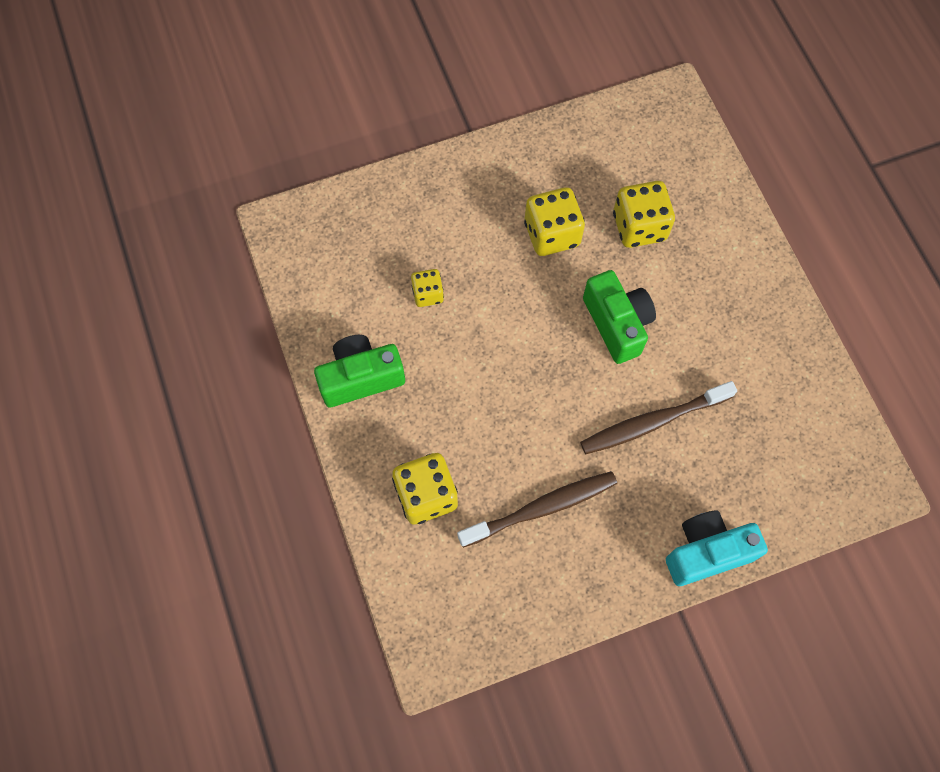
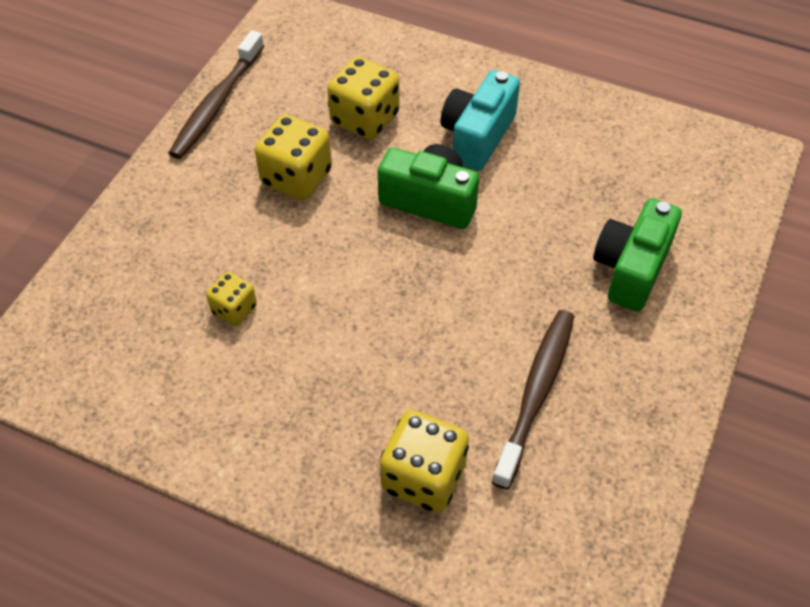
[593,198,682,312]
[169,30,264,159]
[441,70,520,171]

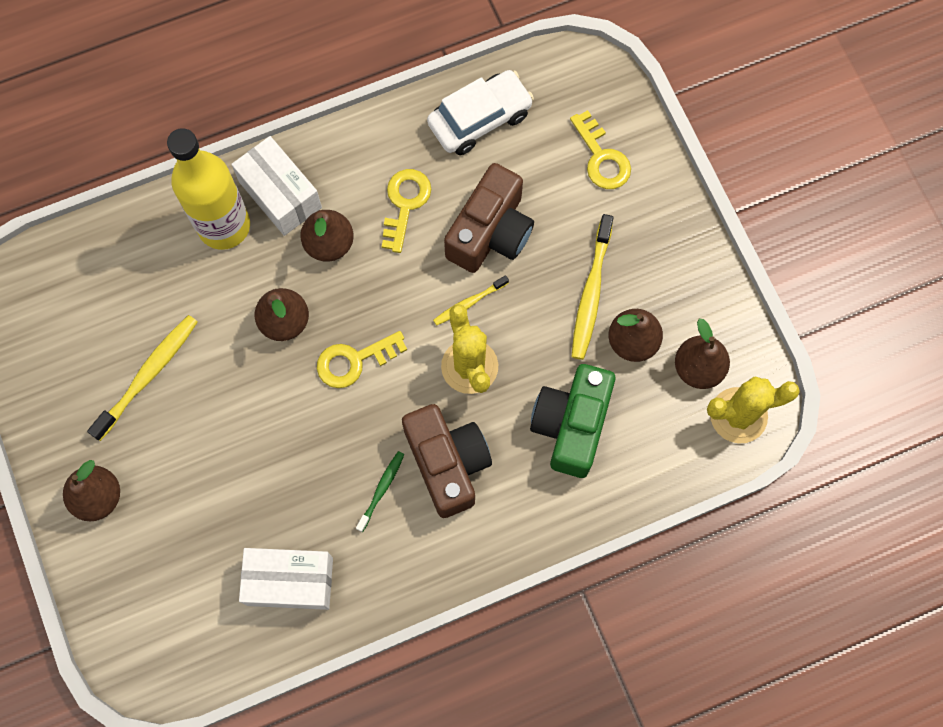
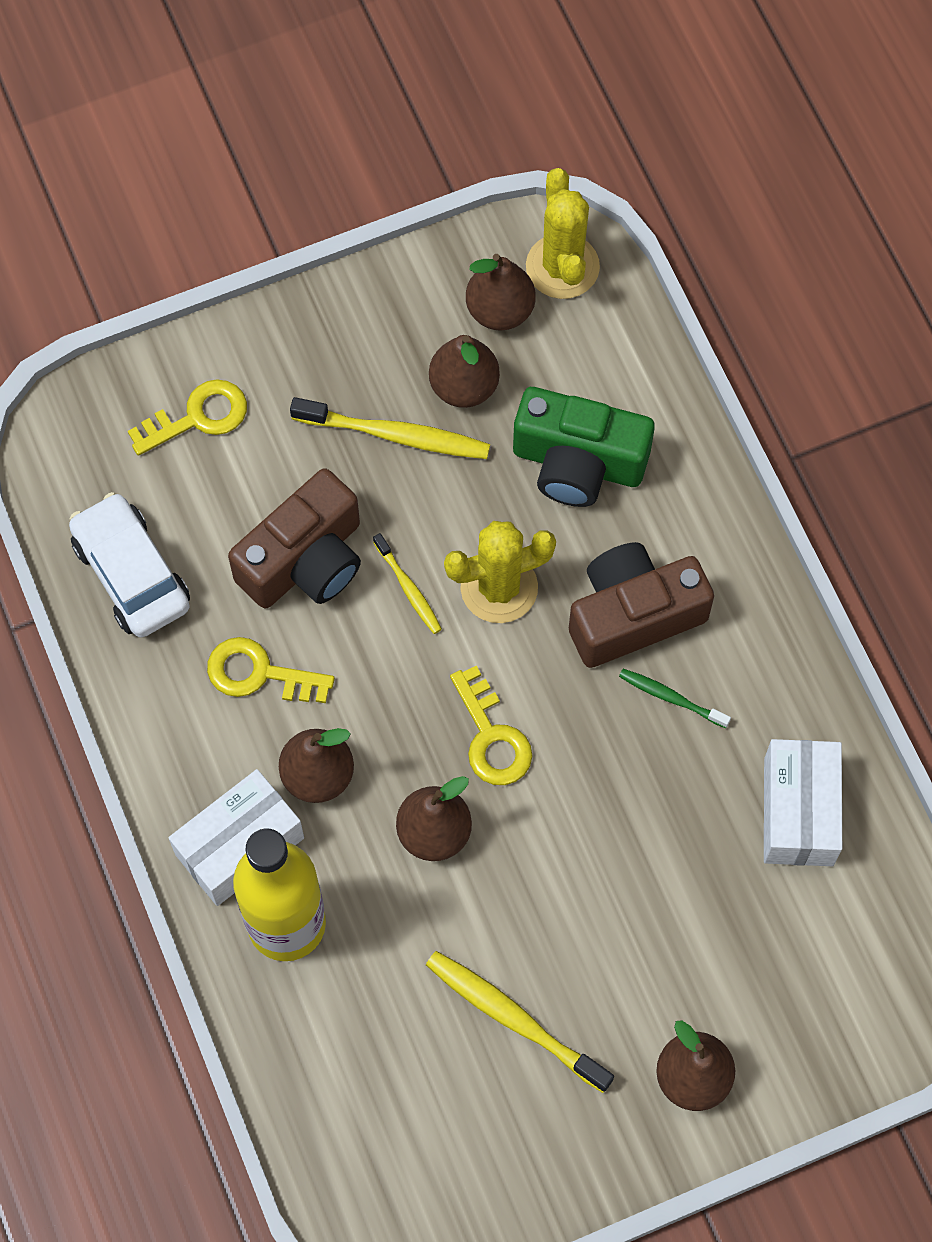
[228,468,361,609]

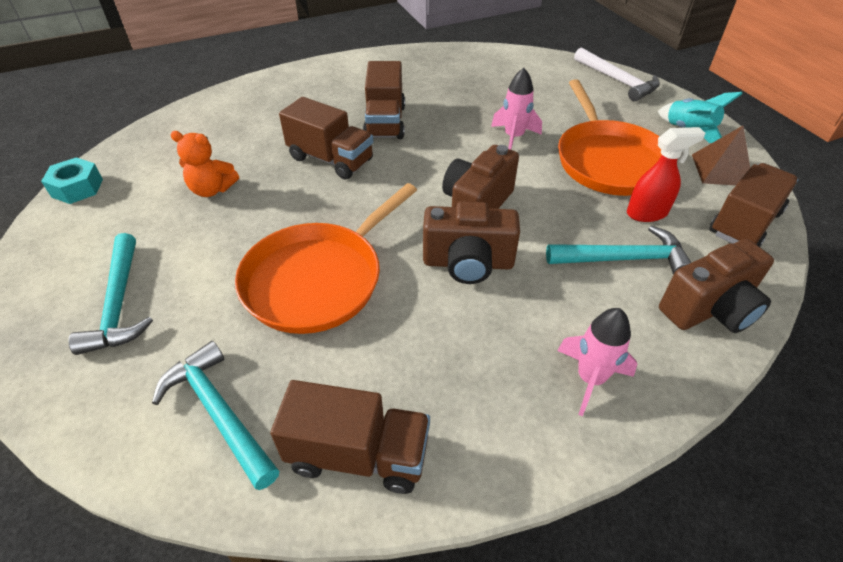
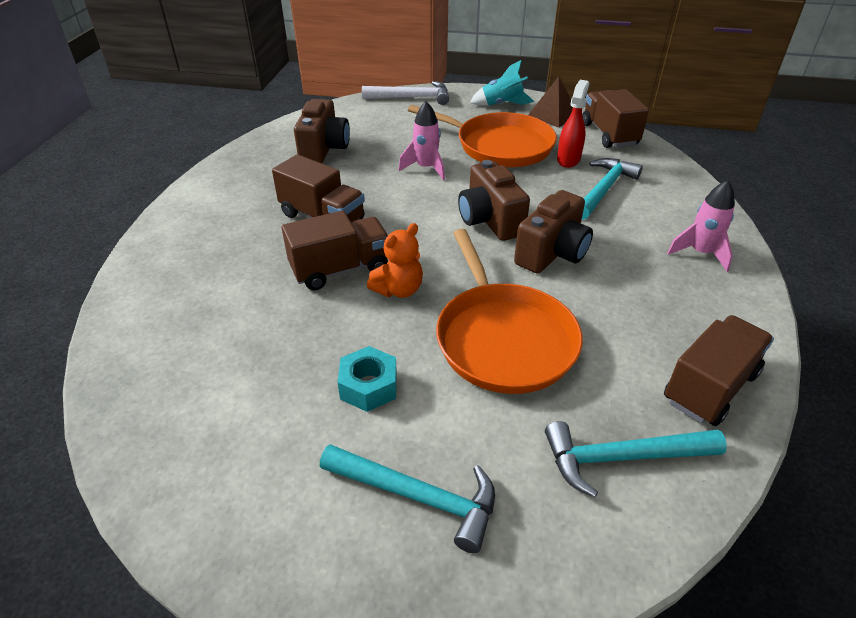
[367,223,423,298]
[338,346,397,412]
[294,99,350,163]

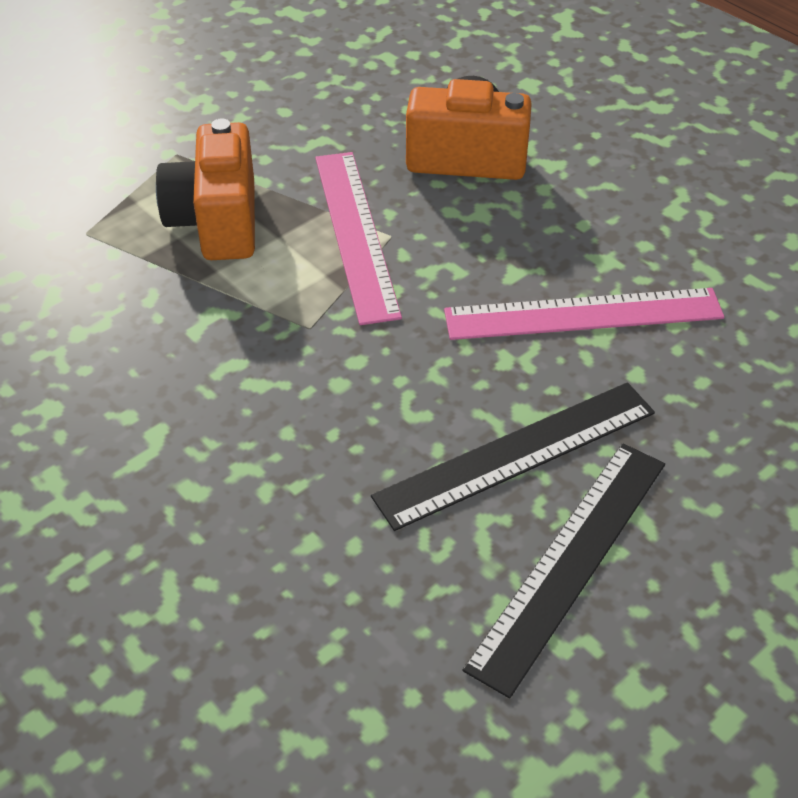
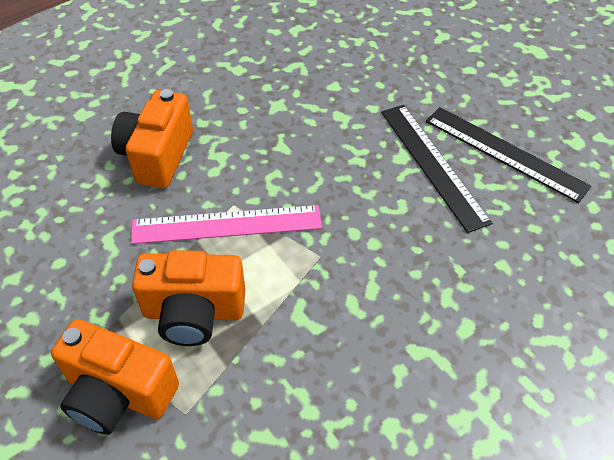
[444,288,724,340] (first image)
[51,319,179,435]

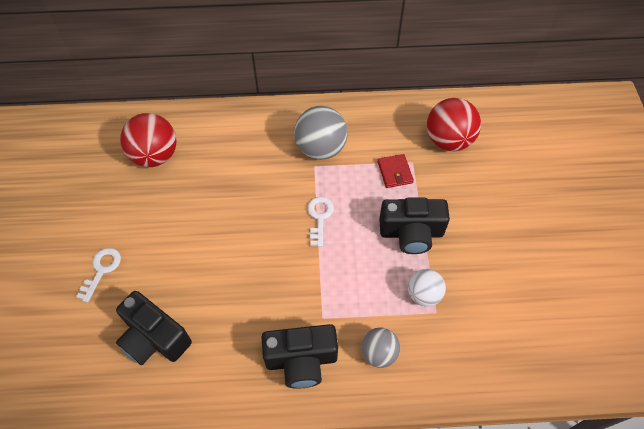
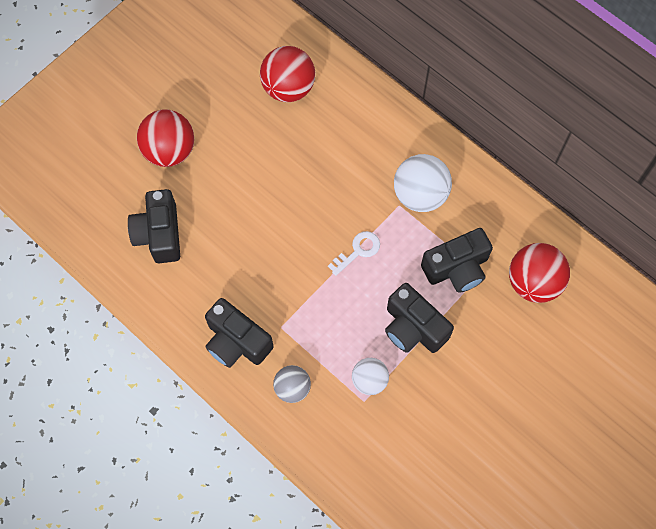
[394,154,452,212]
[421,228,493,293]
[137,109,194,167]

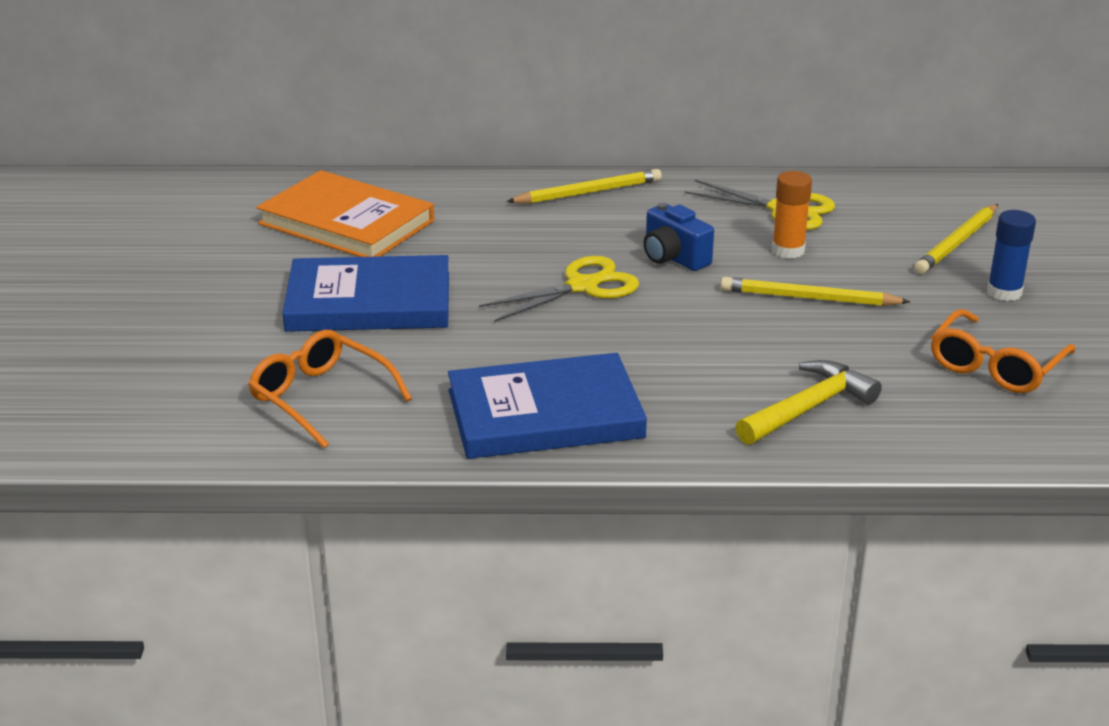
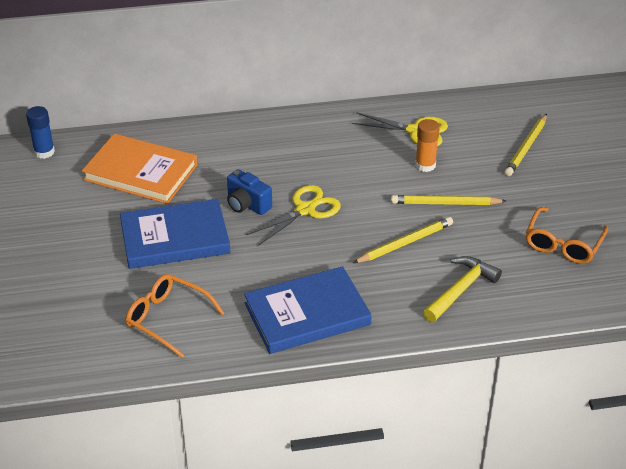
[353,217,453,263]
[227,169,272,215]
[26,106,55,159]

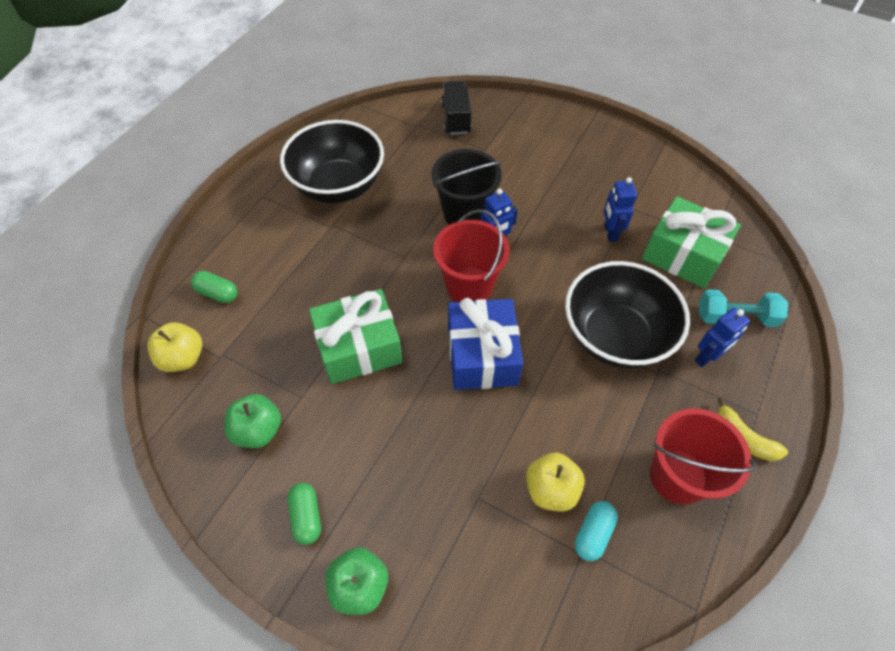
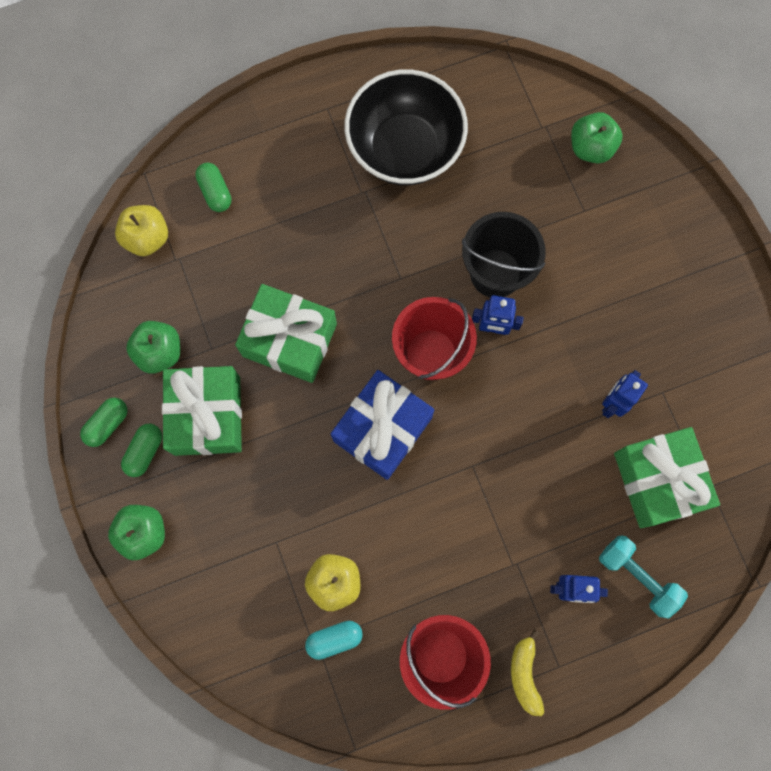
[571,112,623,163]
[565,261,690,369] (first image)
[162,366,242,456]
[80,398,128,447]

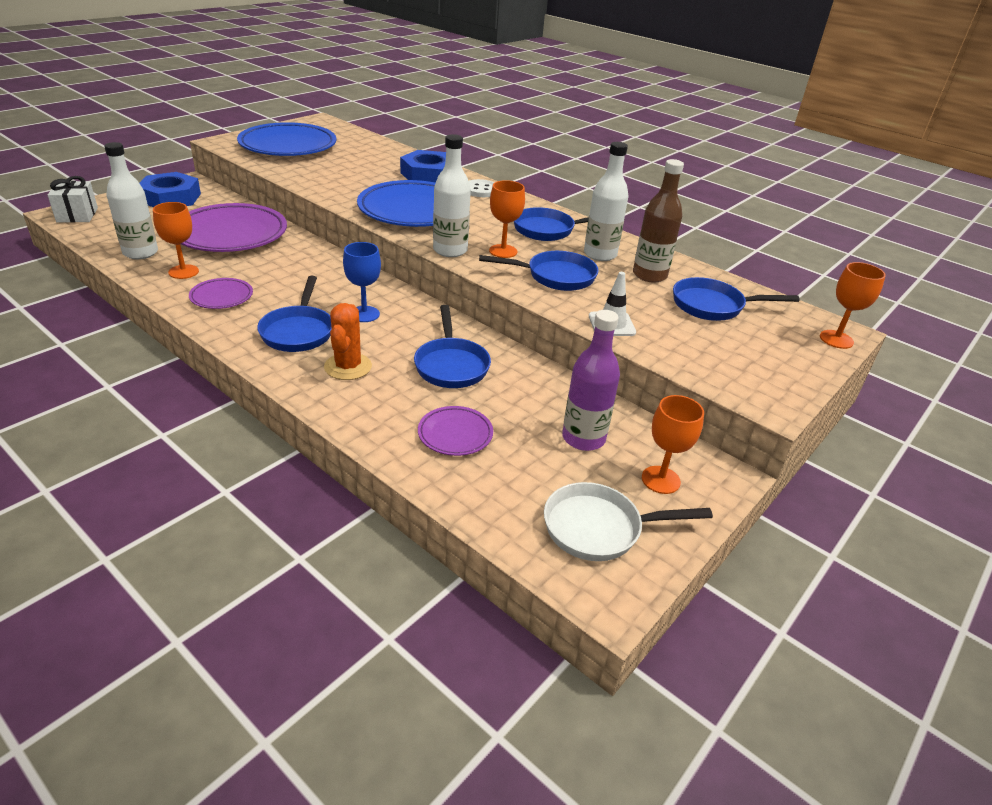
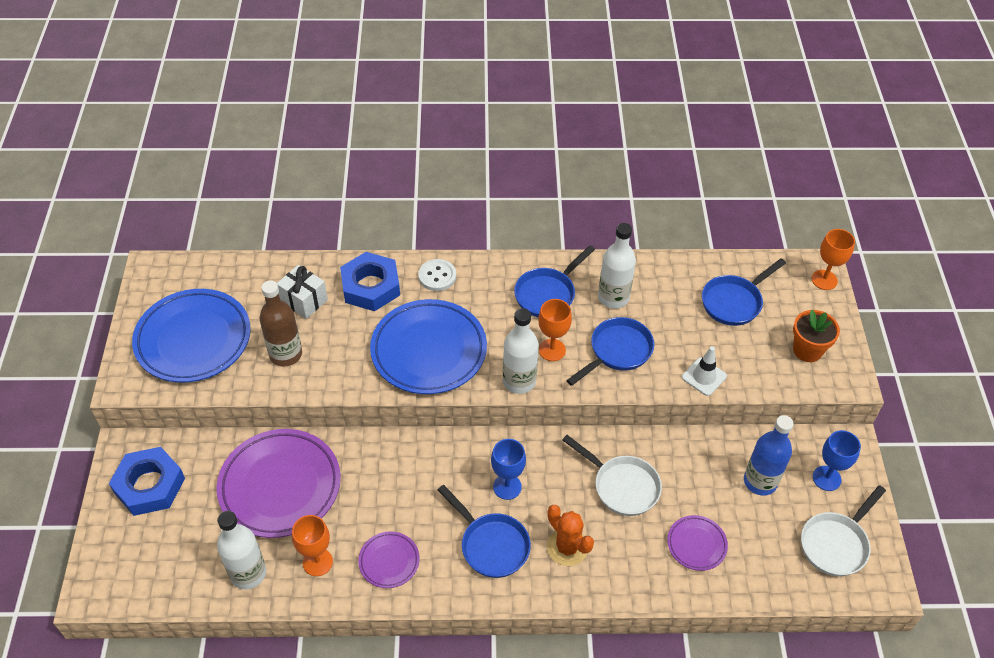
[260,281,302,366]
[277,265,328,319]
[563,435,662,516]
[744,415,794,495]
[813,430,861,491]
[793,310,840,362]

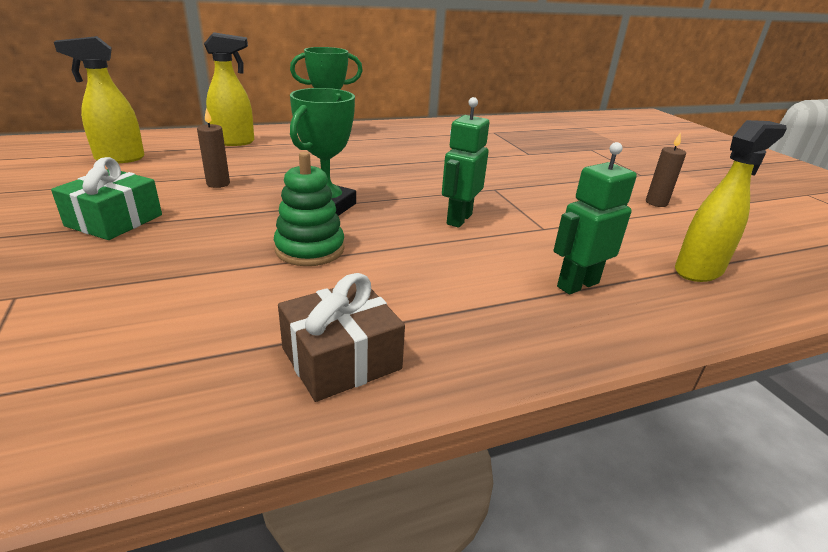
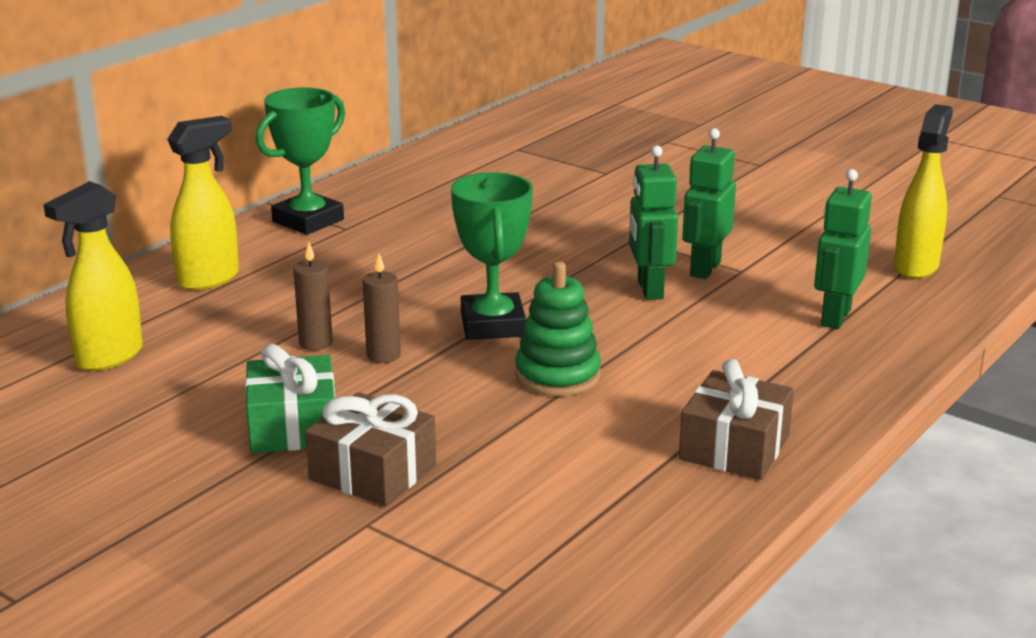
[363,254,401,363]
[682,128,736,279]
[305,392,436,506]

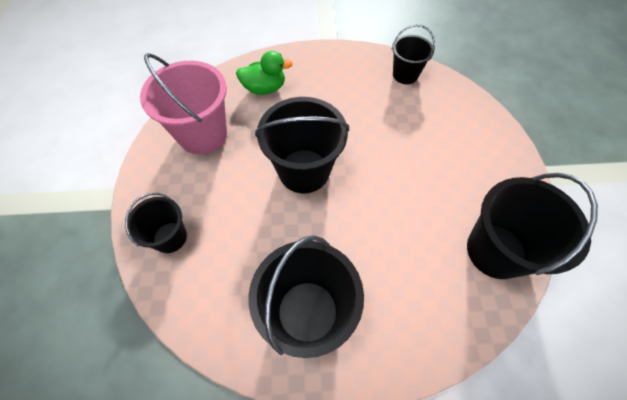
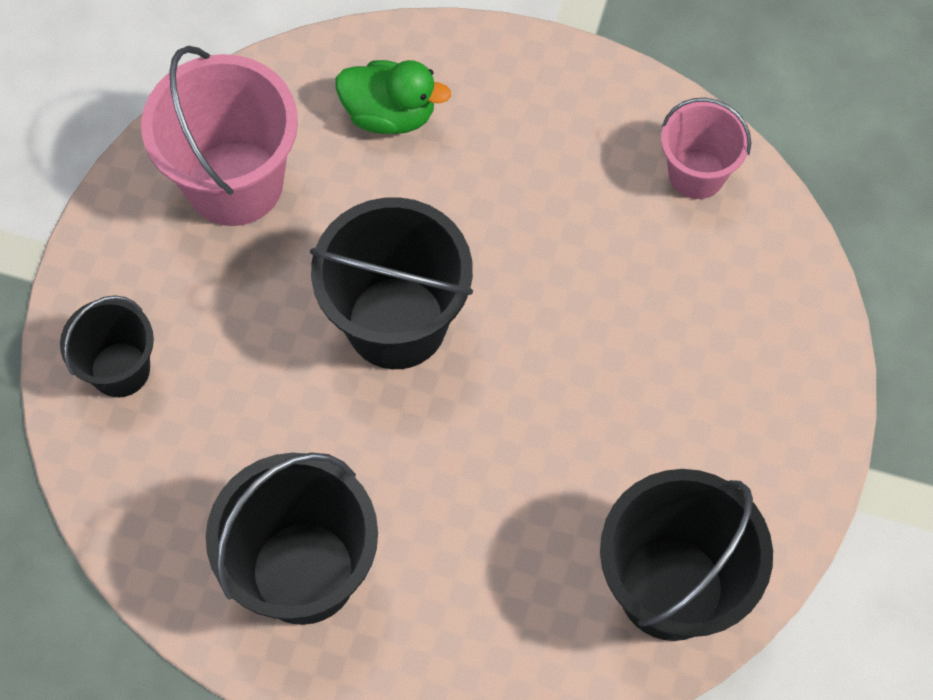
[661,98,751,199]

